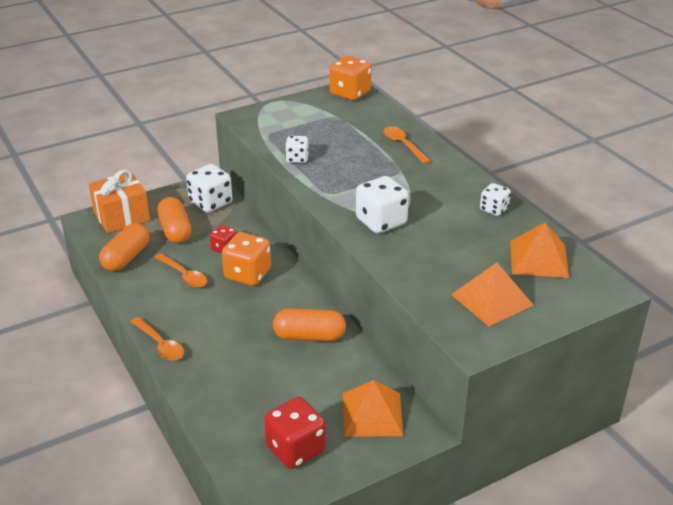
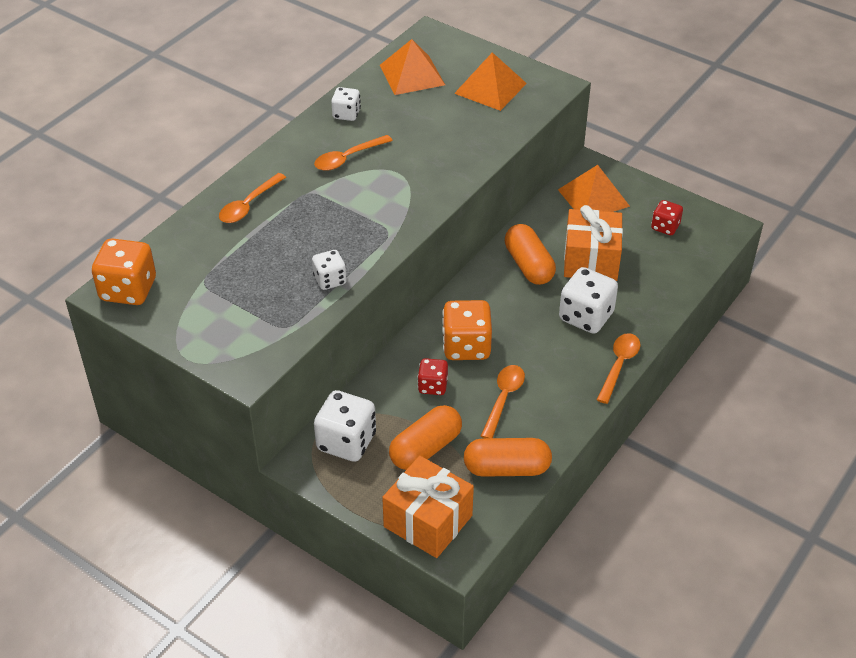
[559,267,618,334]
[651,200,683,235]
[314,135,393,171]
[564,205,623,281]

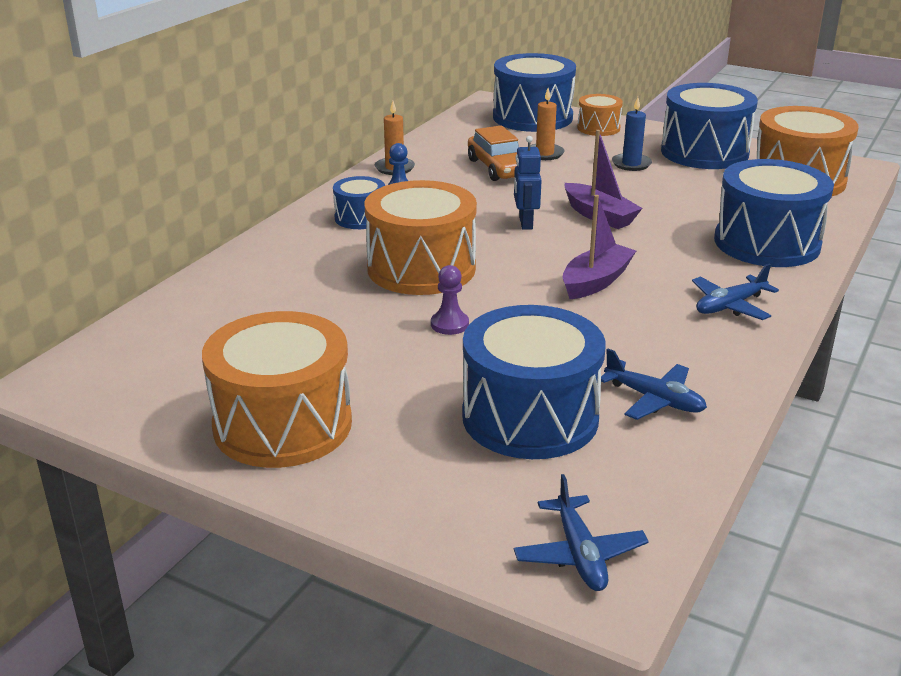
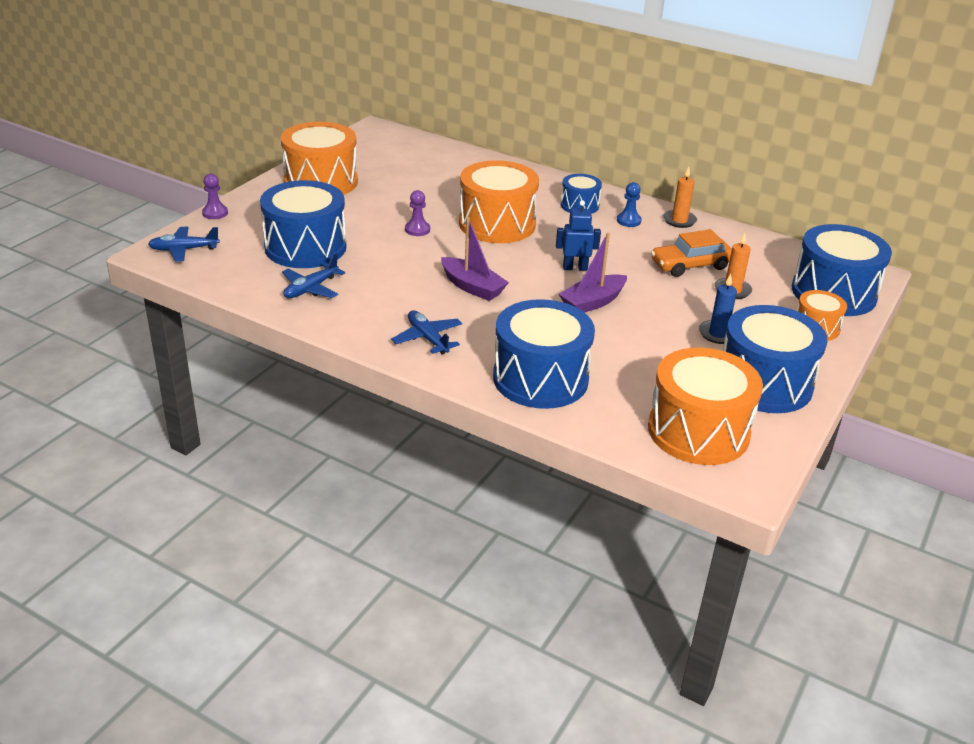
[202,174,228,219]

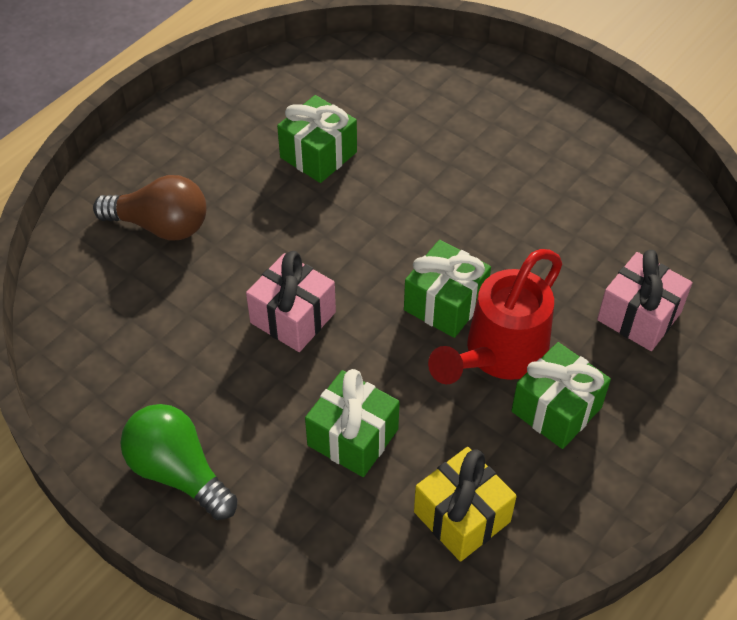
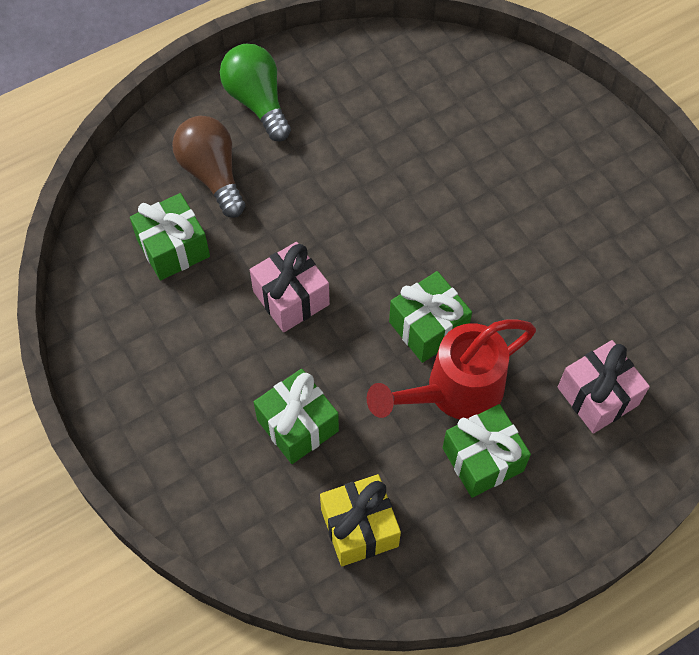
[130,193,210,280]
[172,116,245,218]
[220,44,291,142]

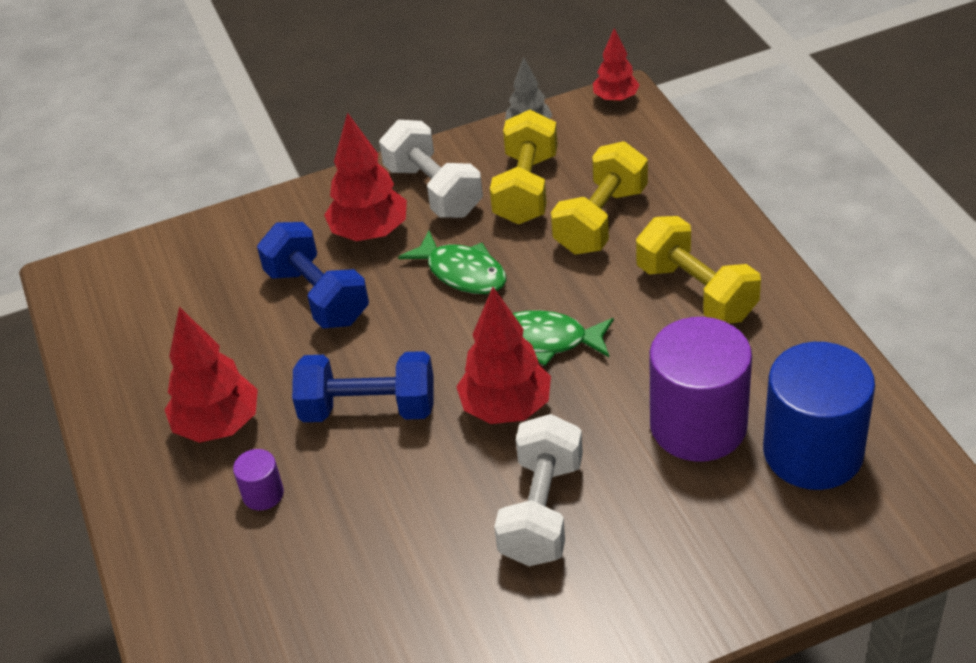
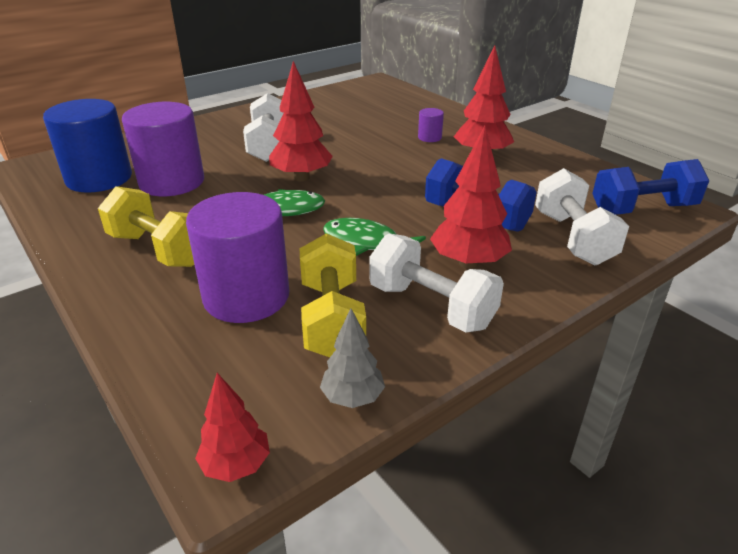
[186,192,289,323]
[592,159,710,215]
[535,168,629,265]

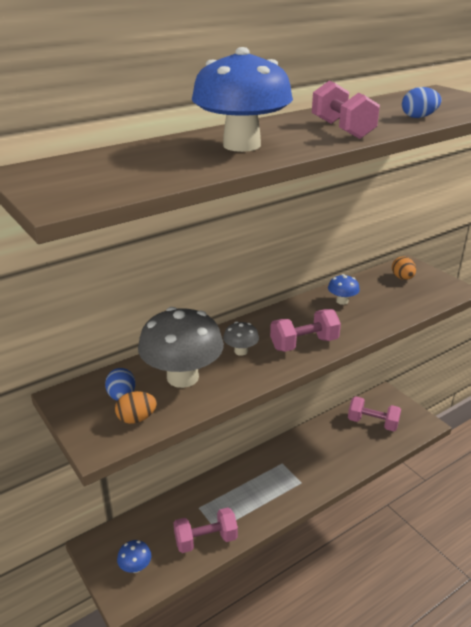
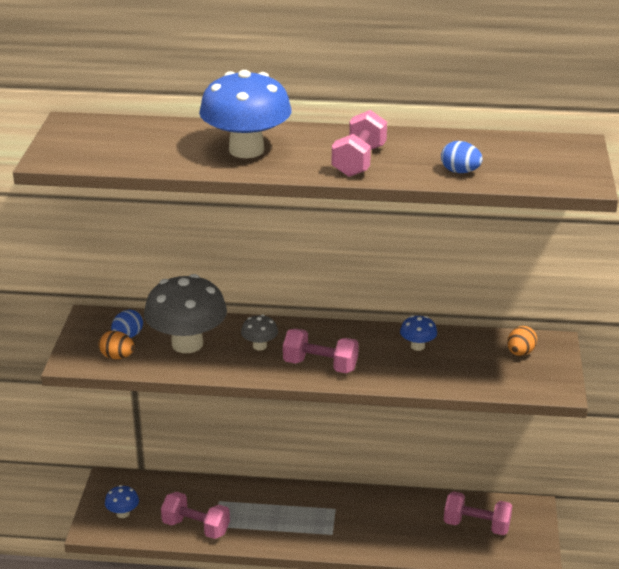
[444,491,512,535]

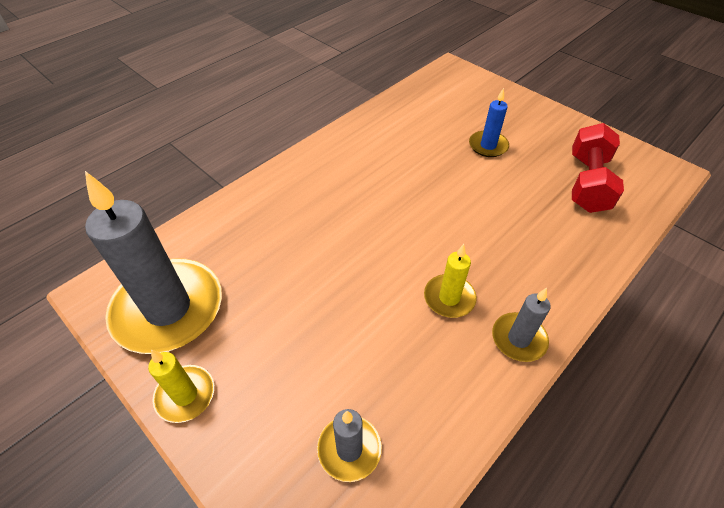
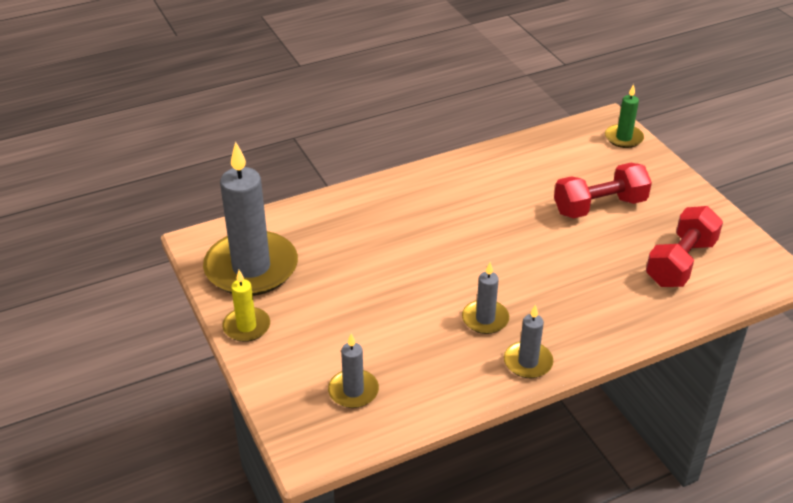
[554,163,652,219]
[462,262,509,334]
[605,84,644,148]

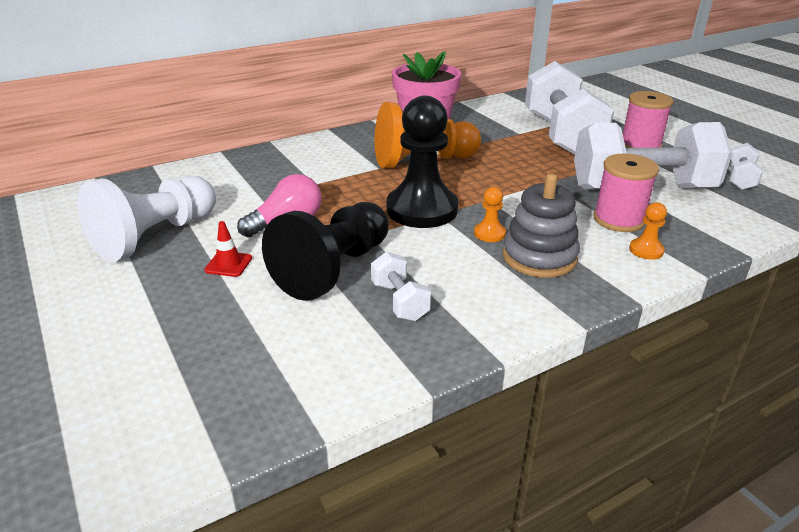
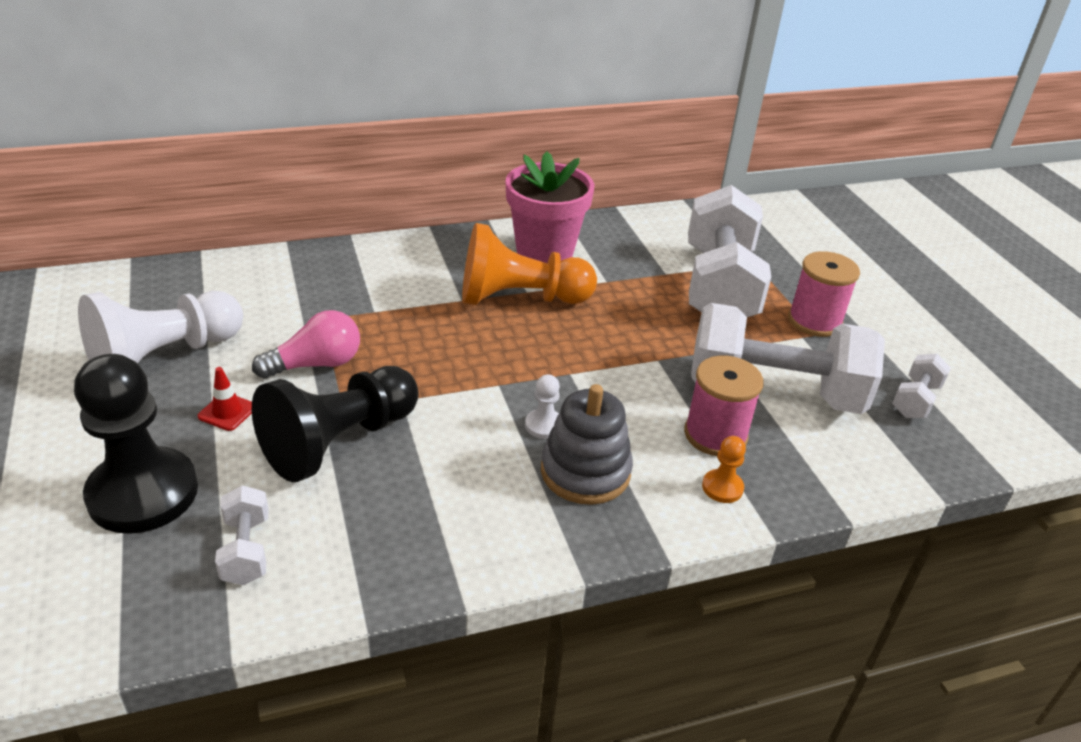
[74,354,198,534]
[525,374,560,439]
[215,485,269,585]

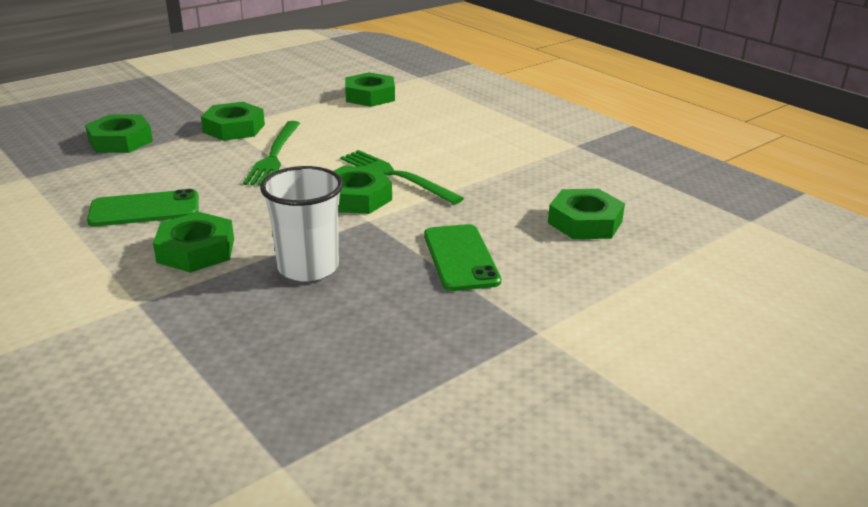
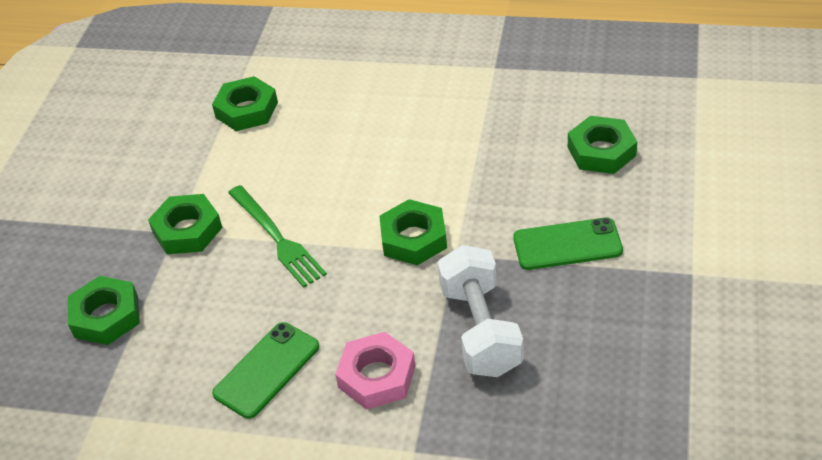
[340,150,464,205] (first image)
[437,245,524,377]
[335,332,415,410]
[513,217,623,270]

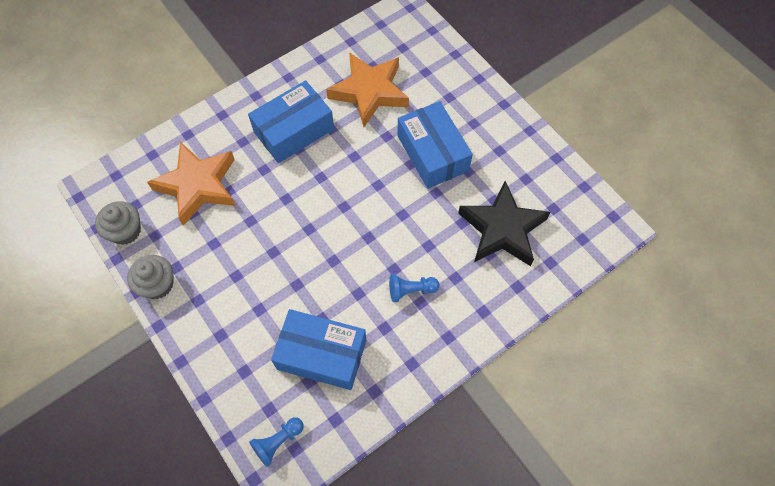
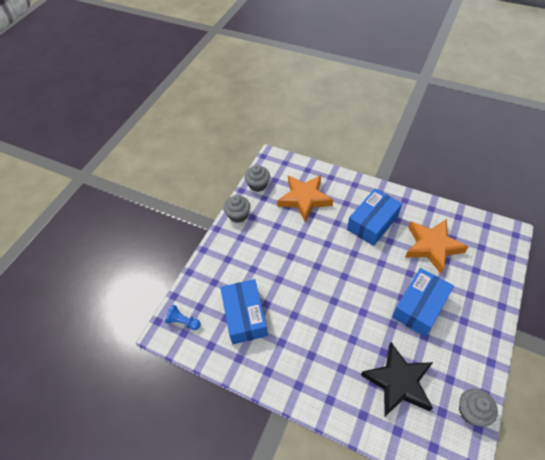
[347,188,402,246]
[389,274,440,302] (first image)
[459,388,498,427]

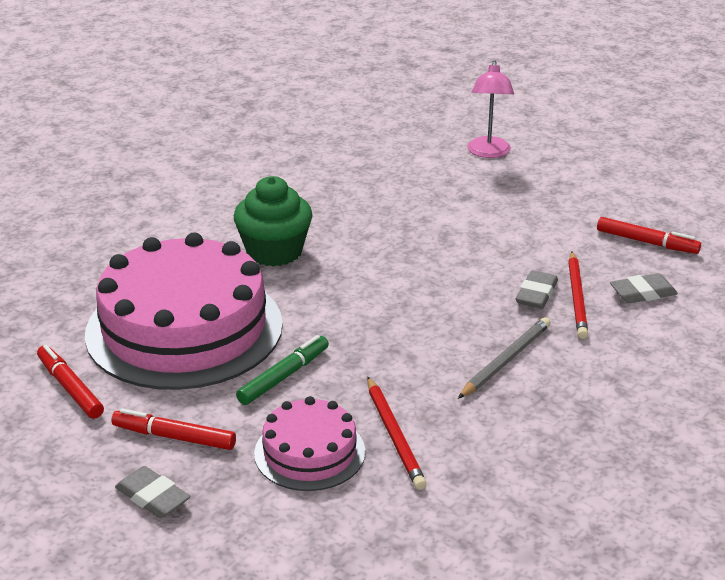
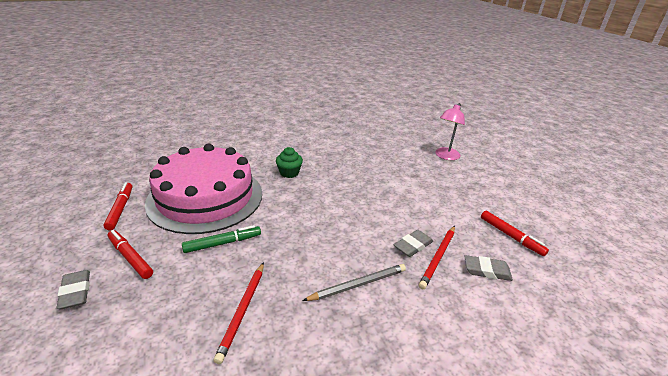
[276,147,303,178]
[254,396,365,491] (first image)

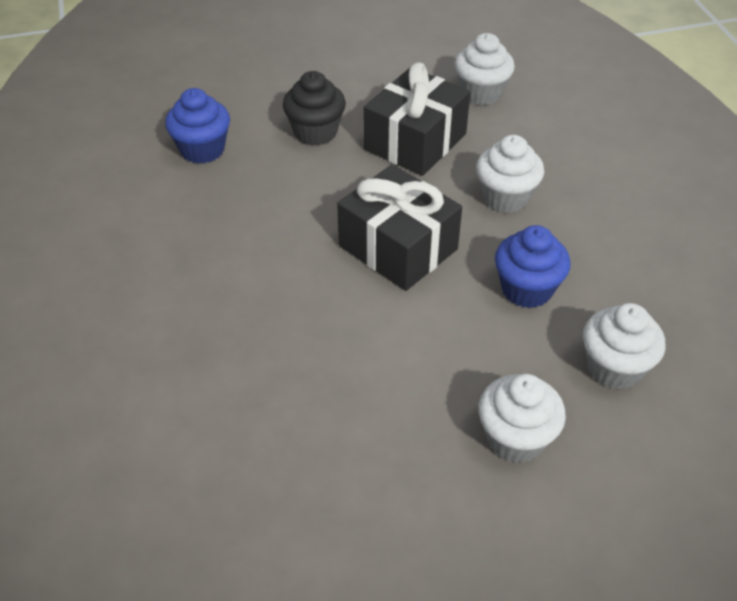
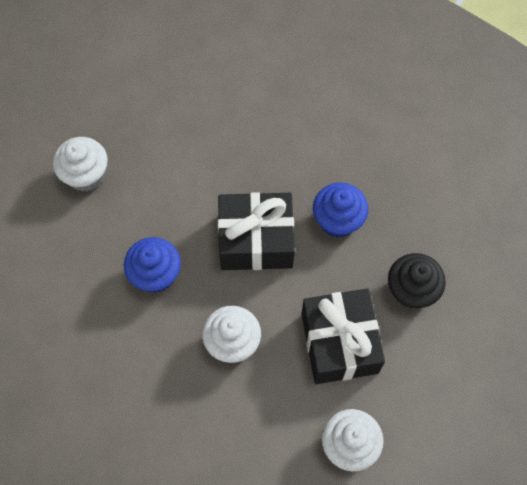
[313,182,369,238]
[583,303,665,389] (first image)

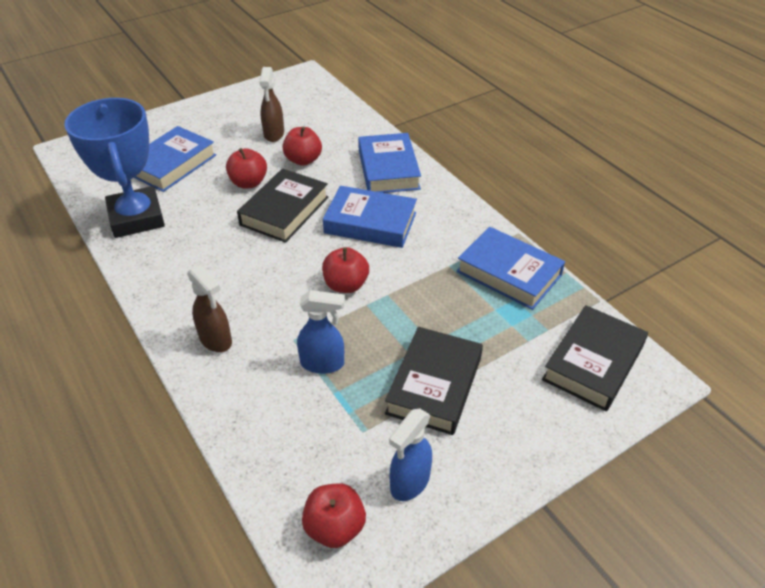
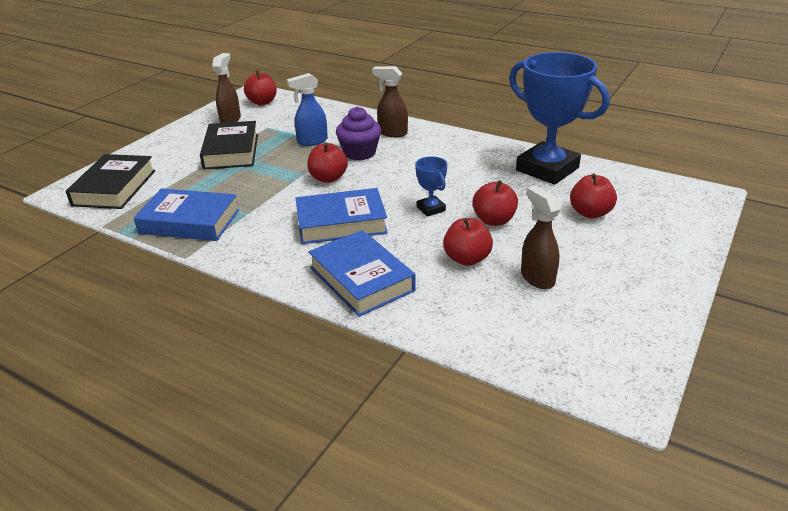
[570,173,617,219]
[415,156,447,217]
[212,53,241,123]
[336,107,381,160]

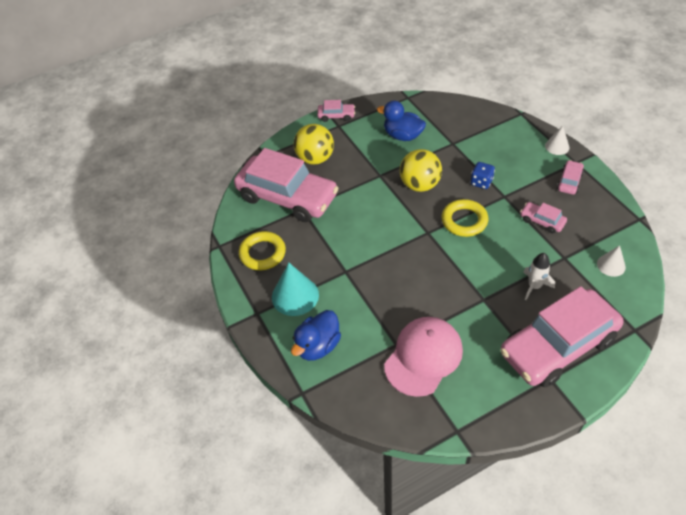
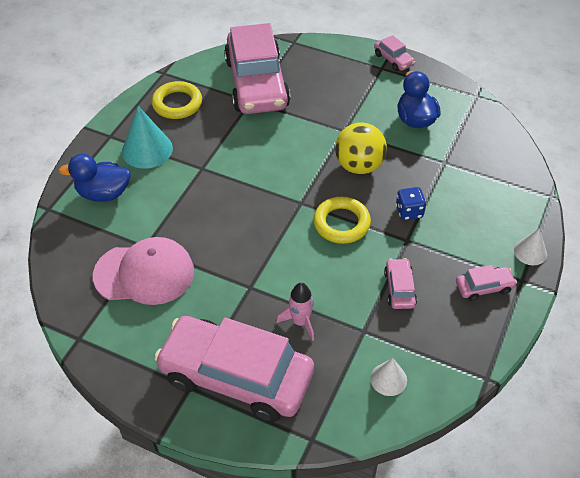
[294,124,334,165] (first image)
[276,283,314,341]

